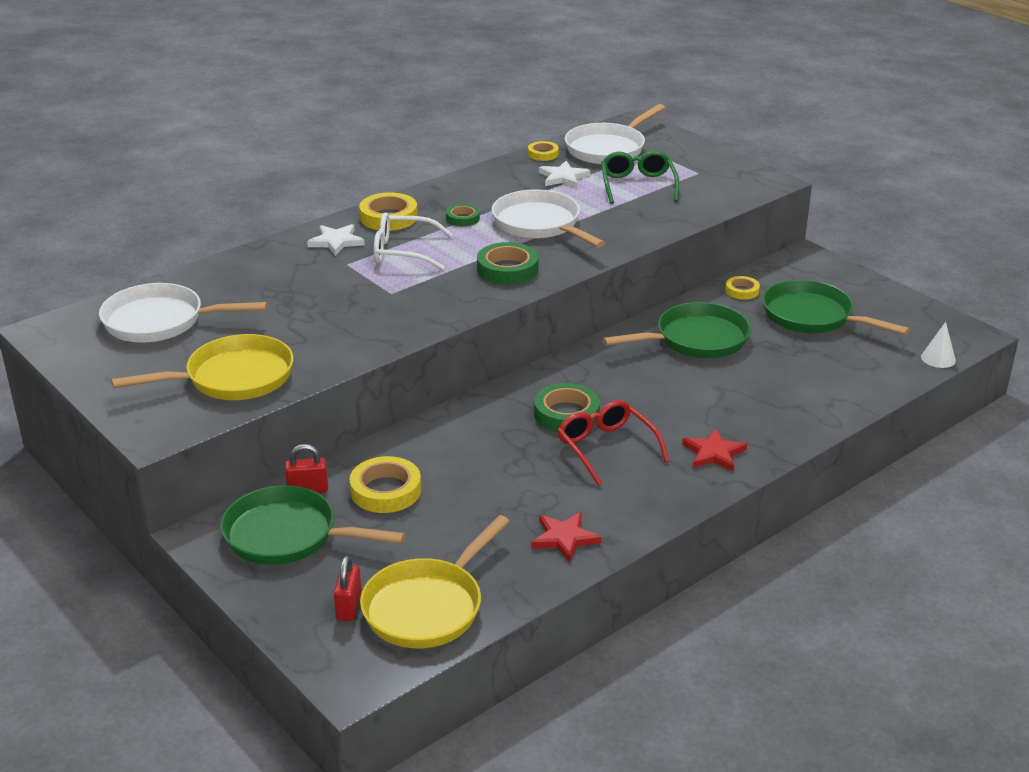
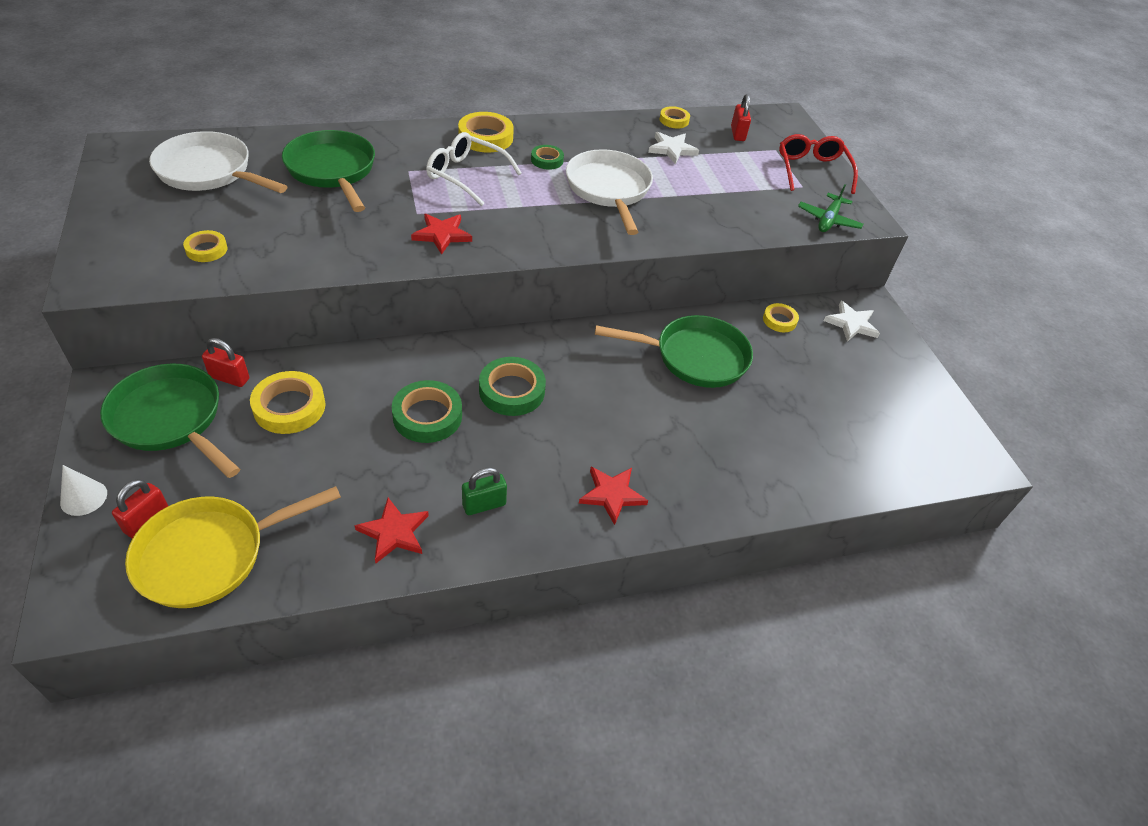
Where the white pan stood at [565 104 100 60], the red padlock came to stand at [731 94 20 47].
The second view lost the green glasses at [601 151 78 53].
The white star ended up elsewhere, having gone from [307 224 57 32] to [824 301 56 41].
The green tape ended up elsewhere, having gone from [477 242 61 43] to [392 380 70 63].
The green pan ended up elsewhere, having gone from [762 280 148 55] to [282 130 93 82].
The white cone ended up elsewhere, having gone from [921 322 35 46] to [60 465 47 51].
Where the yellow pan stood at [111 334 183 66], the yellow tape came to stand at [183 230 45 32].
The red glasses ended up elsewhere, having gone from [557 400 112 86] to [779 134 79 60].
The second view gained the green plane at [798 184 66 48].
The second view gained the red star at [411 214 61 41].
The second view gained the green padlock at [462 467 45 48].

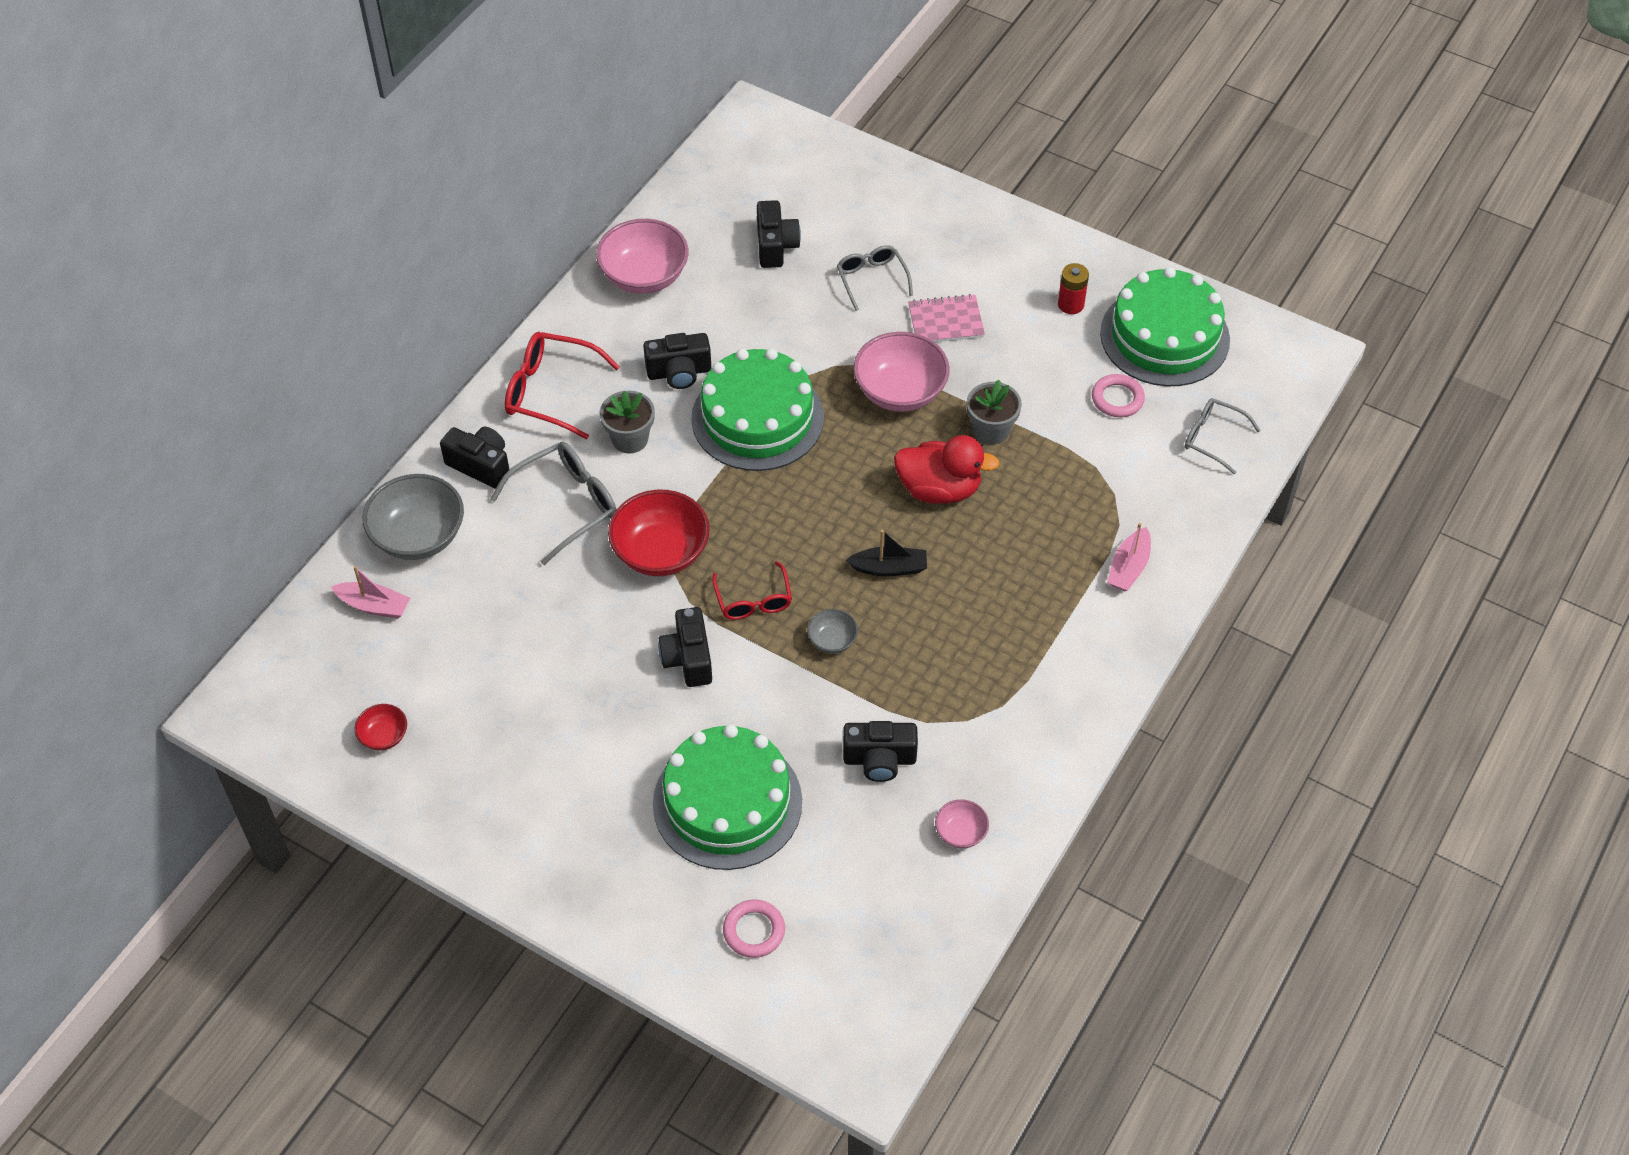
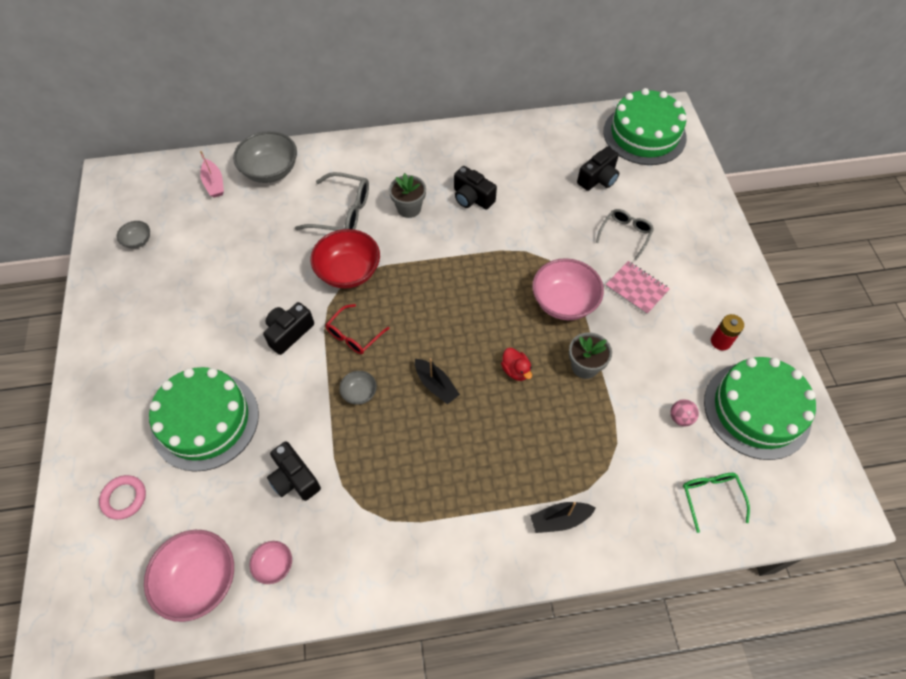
The pink bowl ended up elsewhere, having gone from [596 219 93 75] to [144 530 90 92].
The second view lost the red glasses at [505 332 115 107].
The green cake ended up elsewhere, having gone from [691 348 133 123] to [604 88 83 77].
Where the pink ring stood at [1092 374 53 43], the pink ball came to stand at [671 399 28 27].
What was the grey glasses at [1185 398 76 76] turned into the green glasses at [683 473 67 60].
The second view lost the black camera at [440 427 70 62].
The size of the red duck at [894 435 106 69] changed by a factor of 0.54.
What was the pink boat at [1107 523 44 68] turned into the black boat at [530 502 66 31].
What was the red bowl at [355 704 52 46] turned into the grey bowl at [117 221 33 27].

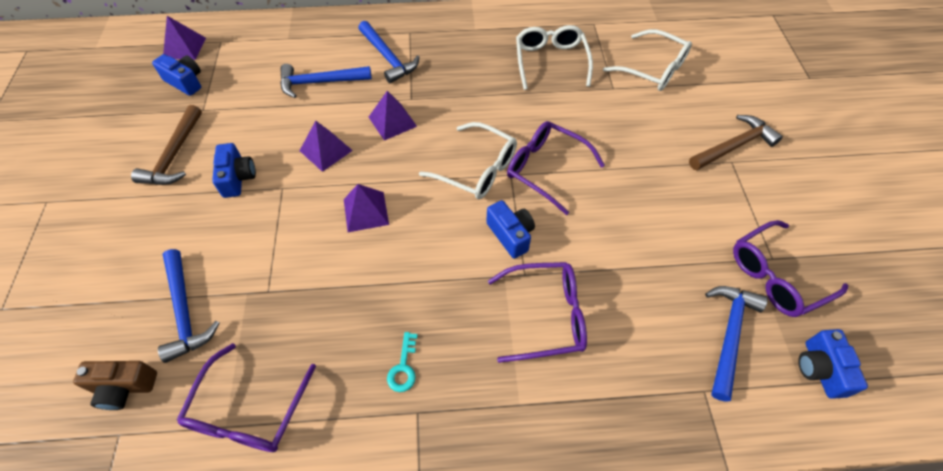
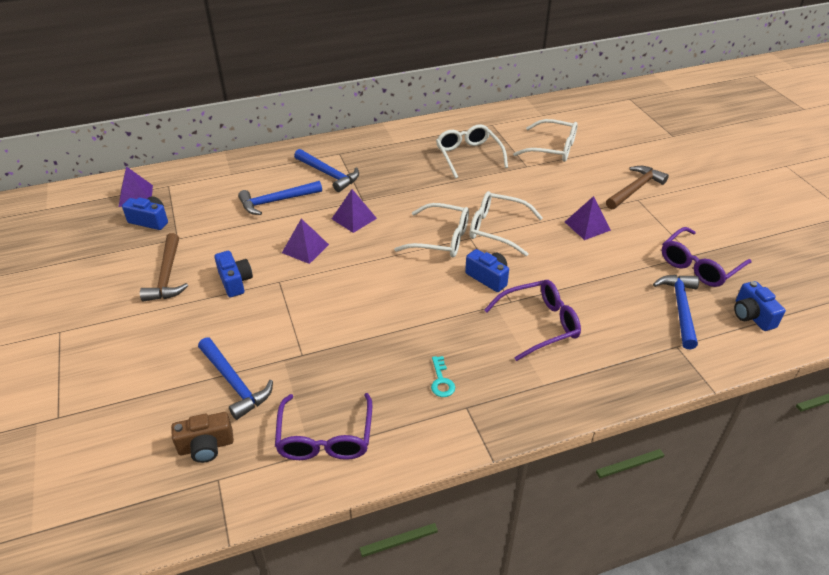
What was the purple glasses at [507 121 98 94] turned into the white glasses at [469 191 74 65].
The purple pyramid ended up elsewhere, having gone from [344 184 45 48] to [565 196 46 44].

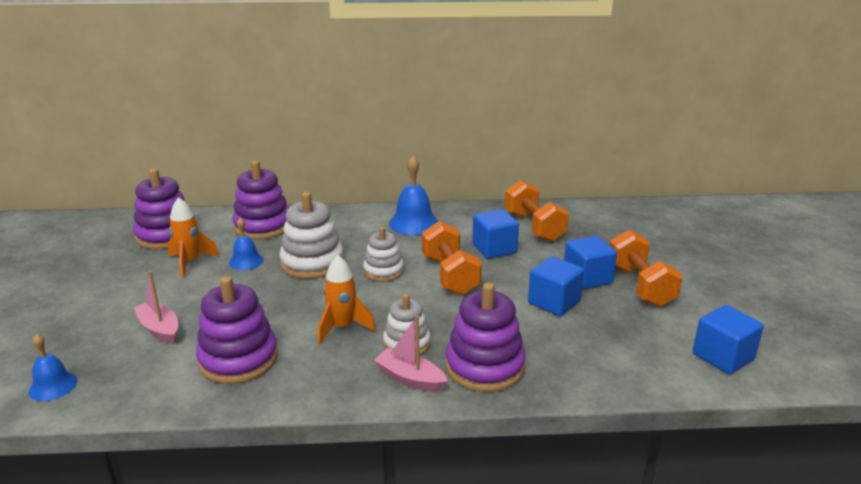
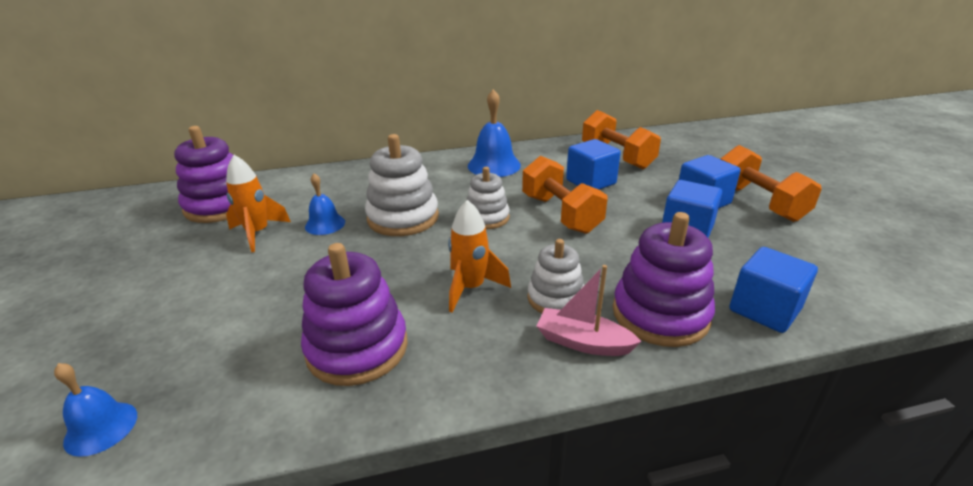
The second view lost the purple stacking toy at [232 161 56 79].
The second view lost the pink boat at [133 271 45 73].
The blue cube ended up elsewhere, having gone from [693 305 71 69] to [729 247 89 86].

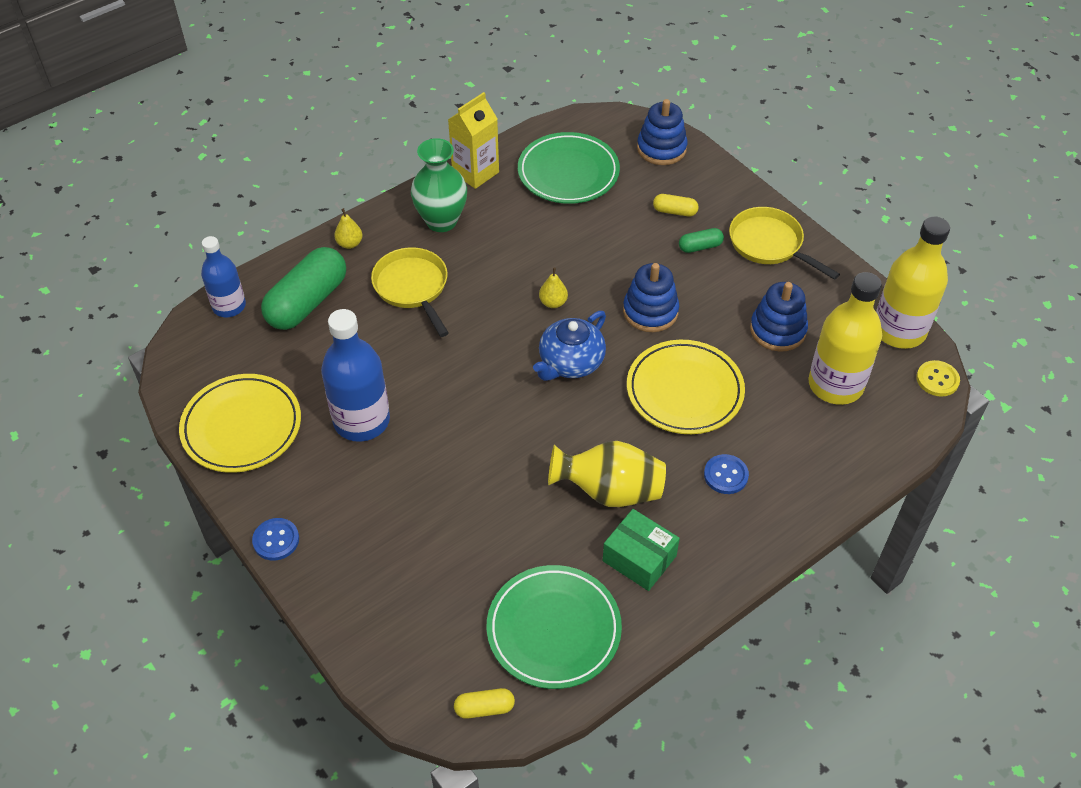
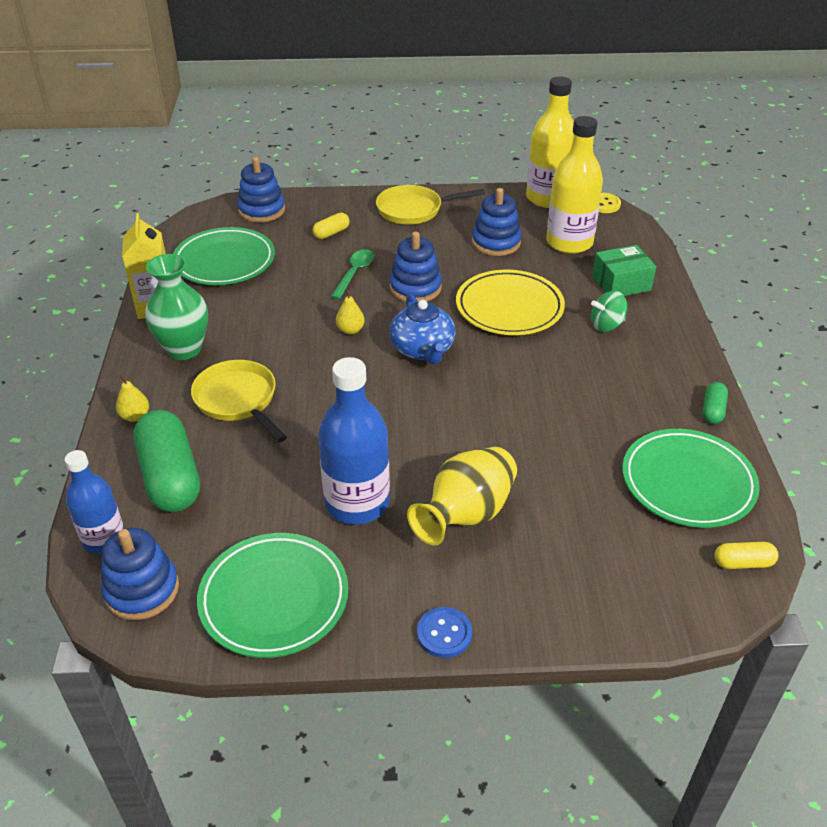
The green capsule ended up elsewhere, having gone from [679 228 45 25] to [703 382 25 42].
The yellow pan at [371 247 78 90] ended up facing another way, 45 degrees clockwise from before.
What was the yellow plate at [179 374 122 99] turned into the green plate at [197 533 151 125].
The yellow vase ended up elsewhere, having gone from [548 441 118 66] to [407 447 110 98].
Where the blue button stood at [704 454 45 40], the green spinning top came to stand at [591 291 36 41].
The green box ended up elsewhere, having gone from [602 509 78 82] to [592 245 64 51].
The yellow capsule at [454 688 61 31] ended up facing another way, 60 degrees clockwise from before.
The second view gained the green spoon at [330 249 44 50].
The second view gained the blue stacking toy at [101 528 78 92].

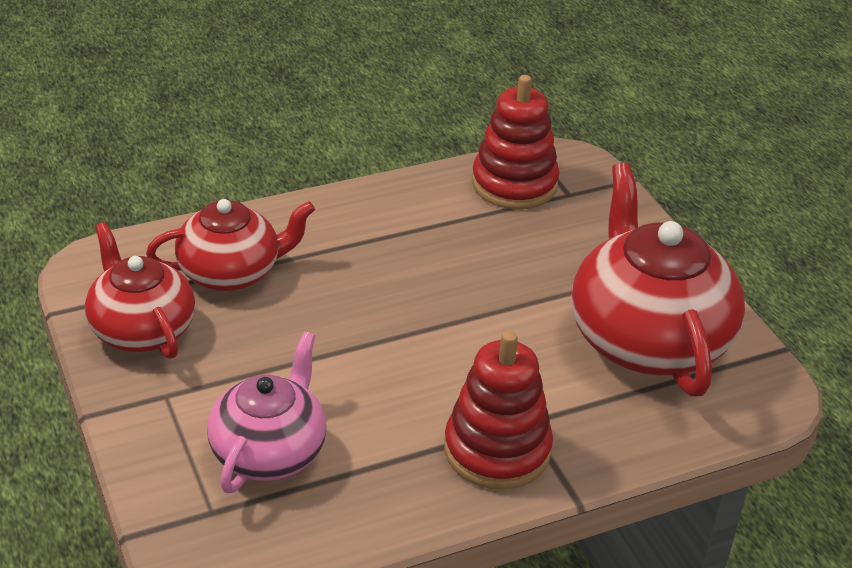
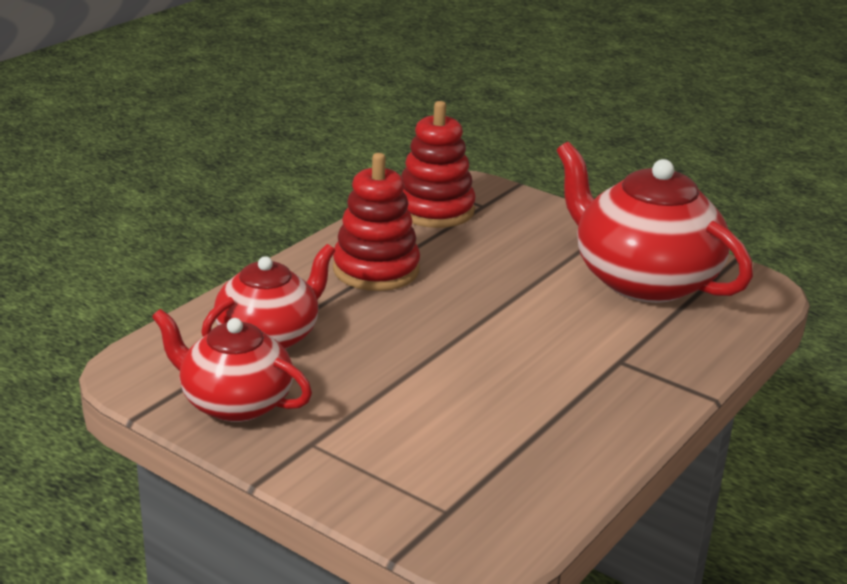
The second view lost the pink teapot at [207 331 120 162].
The red stacking toy ended up elsewhere, having gone from [444 331 109 159] to [333 153 87 138].

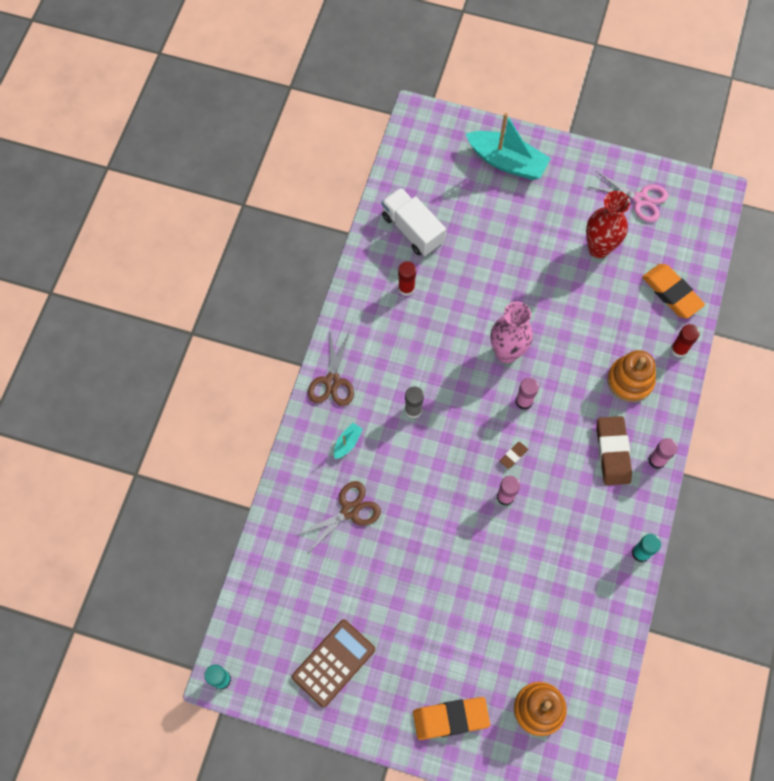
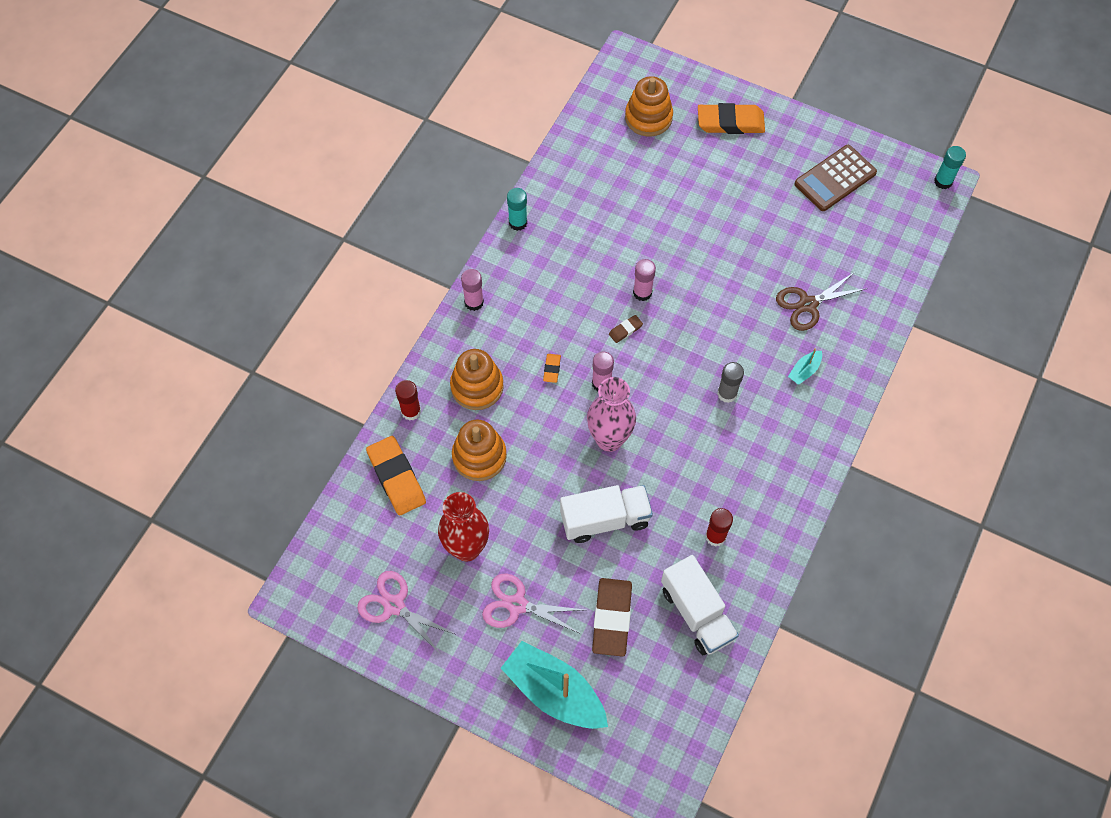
The second view lost the brown scissors at [308 331 46 75].
The brown eraser ended up elsewhere, having gone from [597 416 35 69] to [592 578 40 79].
The second view gained the orange eraser at [543 354 18 29].
The second view gained the orange stacking toy at [452 420 55 61].
The second view gained the white truck at [560 485 93 58].
The second view gained the pink scissors at [482 574 102 60].

